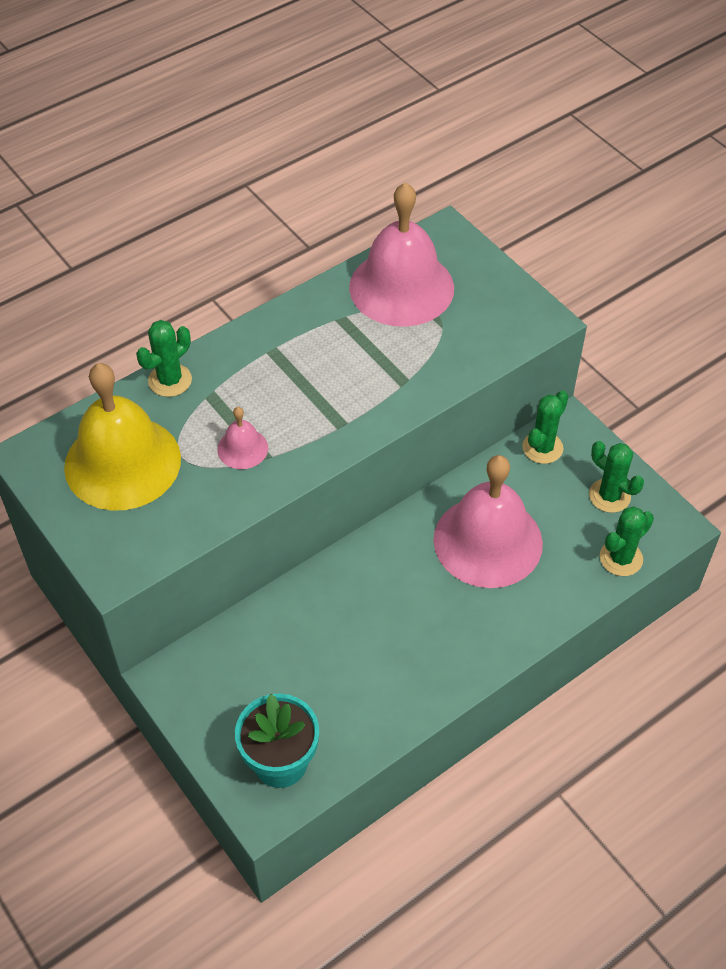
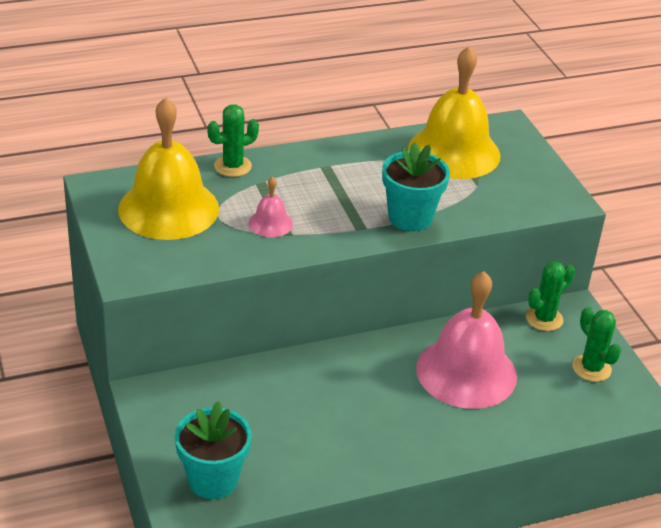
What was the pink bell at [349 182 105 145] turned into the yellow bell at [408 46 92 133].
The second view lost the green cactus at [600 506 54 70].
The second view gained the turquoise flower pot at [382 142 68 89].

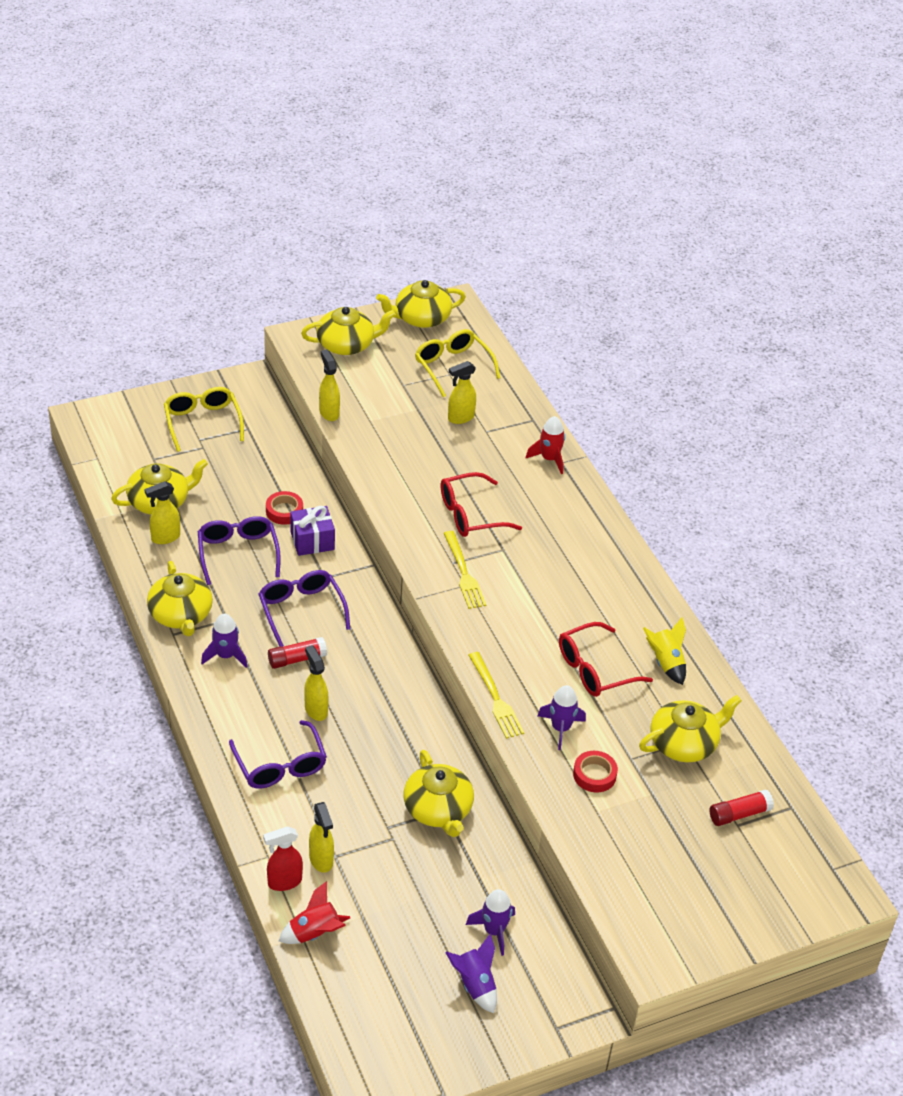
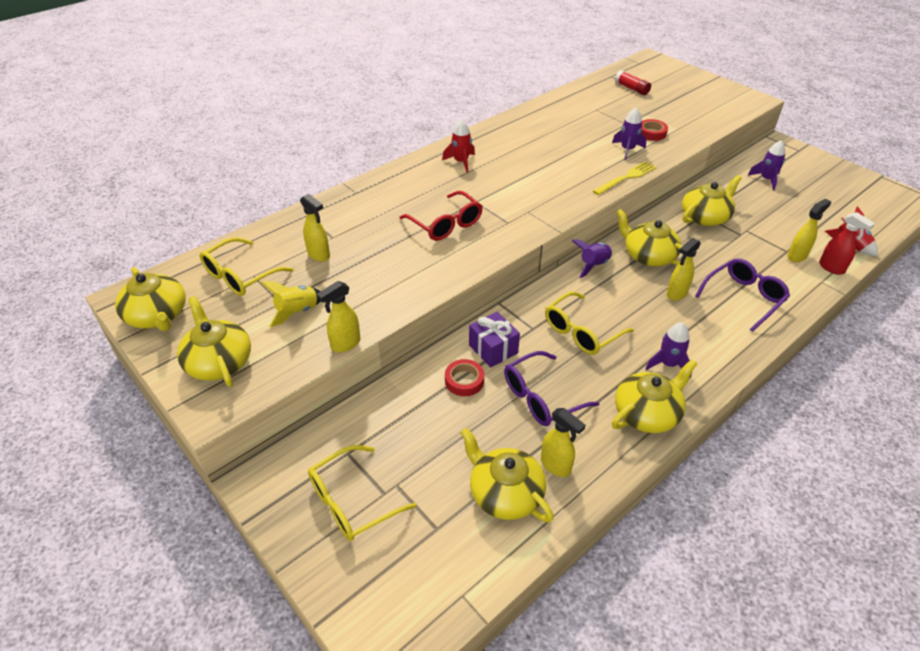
The red rocket ended up elsewhere, having gone from [526 416 39 58] to [442 119 33 54].
The second view lost the yellow fork at [444 531 42 78].
What was the purple glasses at [259 570 91 77] turned into the yellow glasses at [545 291 89 64].
The yellow rocket ended up elsewhere, having gone from [643 617 43 68] to [261 281 60 46].
The second view lost the red glasses at [559 622 94 75].
The second view lost the red glue stick at [268 637 59 32].
The yellow teapot ended up elsewhere, having gone from [639 695 103 67] to [616 209 66 57].
The purple rocket ended up elsewhere, having gone from [445 933 52 80] to [572 240 40 38].

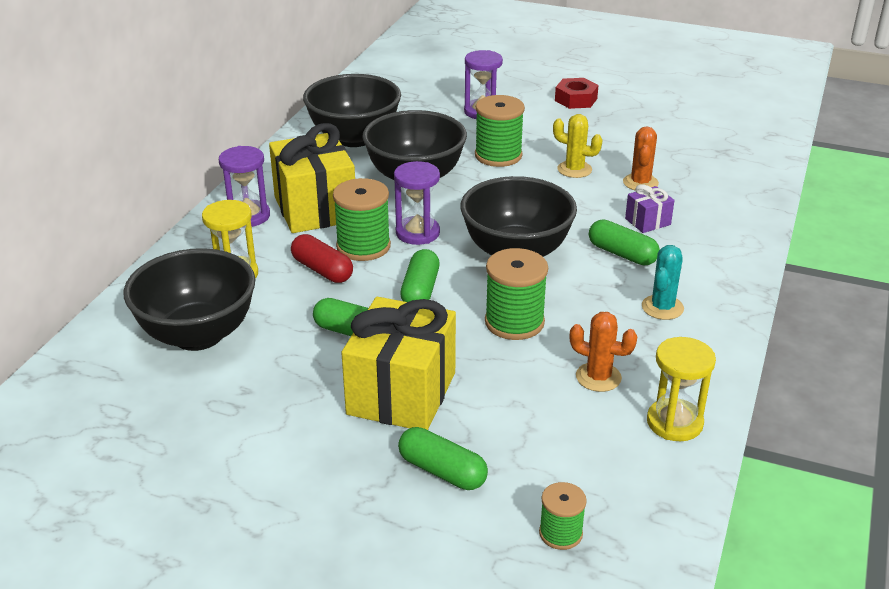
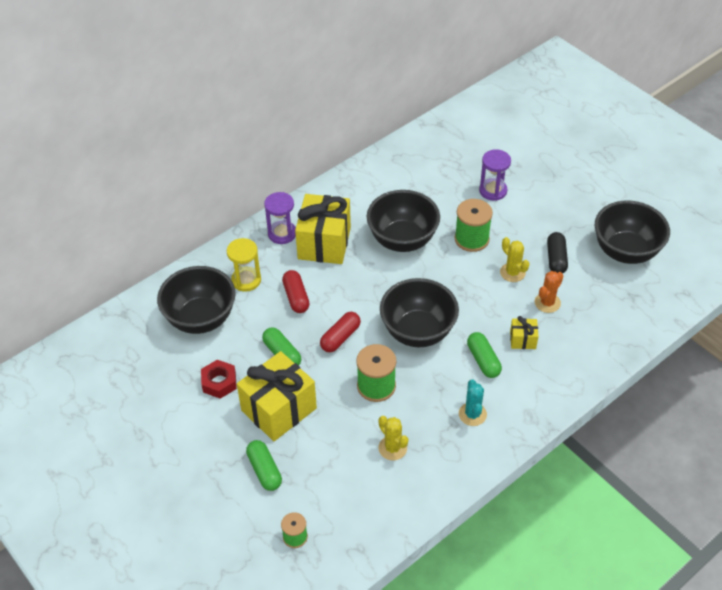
The black bowl ended up elsewhere, having gone from [303 74 98 73] to [595 201 75 63].
The red nut ended up elsewhere, having gone from [555 78 44 31] to [201 360 36 39].
The second view lost the purple hourglass at [394 161 46 84].
The second view lost the green spool at [333 178 58 83].
What was the purple gift at [625 184 50 49] turned into the yellow gift at [510 316 29 33].
The turquoise cactus at [642 245 42 75] ended up facing another way, 60 degrees counterclockwise from before.
What was the green capsule at [400 249 40 53] turned into the red capsule at [320 312 41 40].
What was the orange cactus at [570 312 68 80] turned into the yellow cactus at [378 416 30 44].
The second view lost the yellow hourglass at [647 337 69 104].
The second view gained the black capsule at [547 232 21 42].

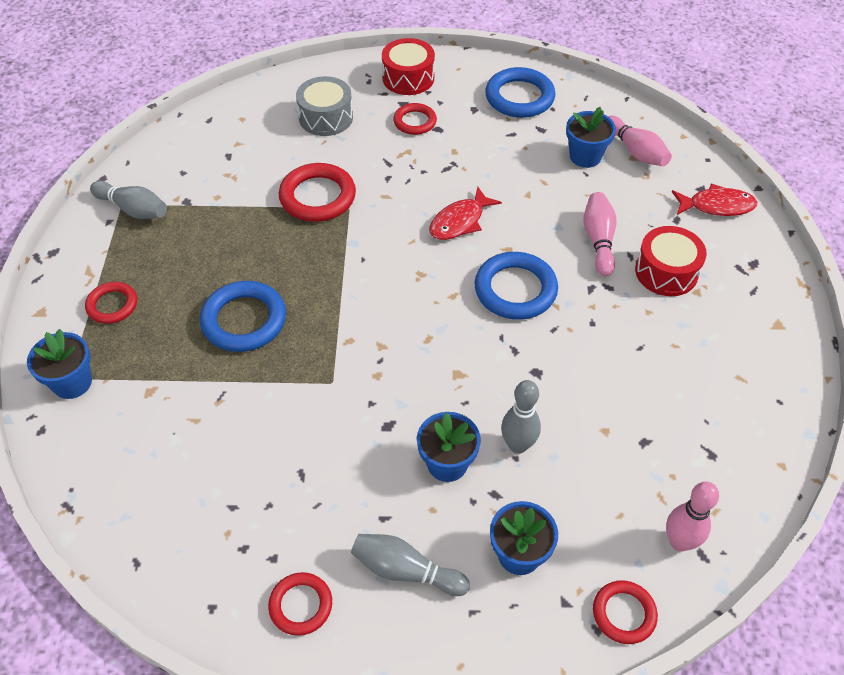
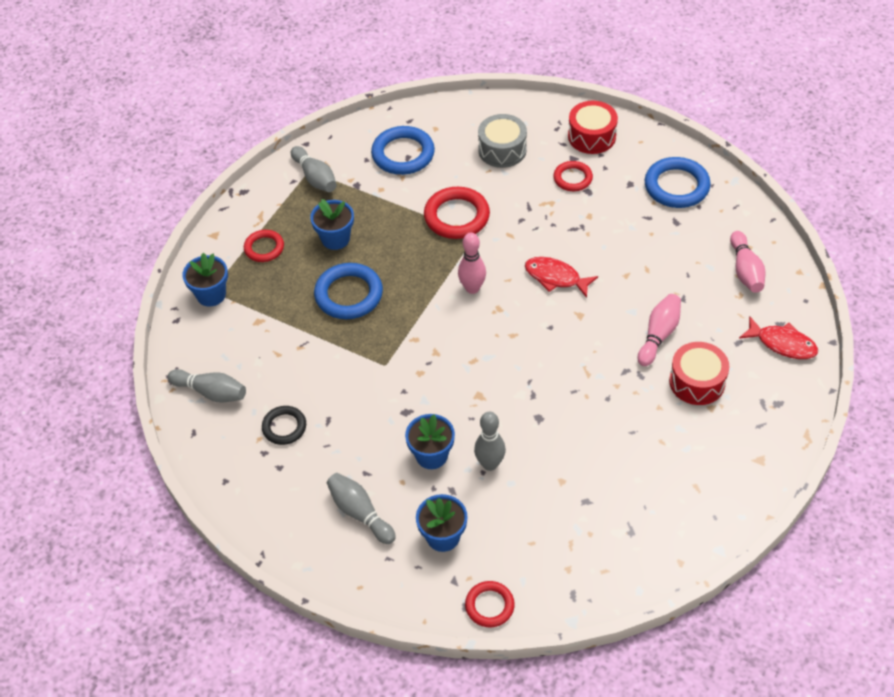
The blue flower pot ended up elsewhere, having gone from [566 107 50 61] to [310 199 44 51].
The red fish at [429 187 73 53] ended up facing another way, 45 degrees clockwise from before.
The blue ring ended up elsewhere, having gone from [475 252 83 67] to [371 126 64 49].
The pink bowling pin ended up elsewhere, having gone from [666 481 53 71] to [458 232 28 62].
The second view lost the red ring at [268 572 64 64].
The second view gained the grey bowling pin at [167 369 79 33].
The second view gained the black ring at [262 406 44 39].

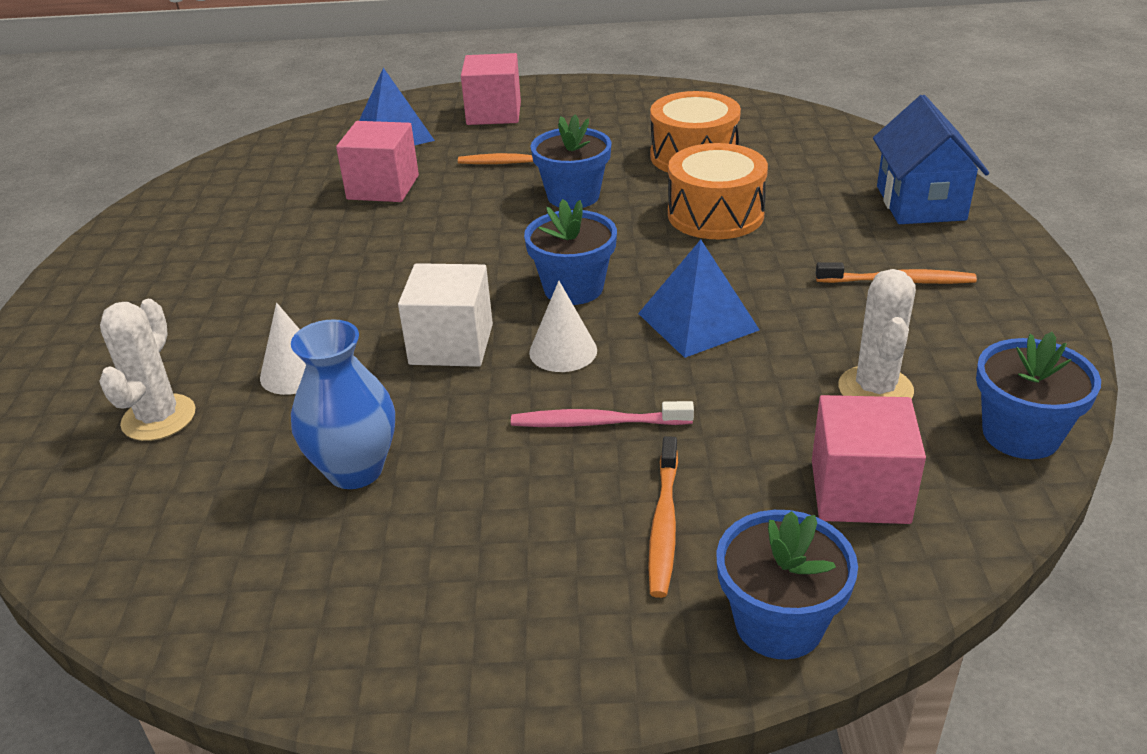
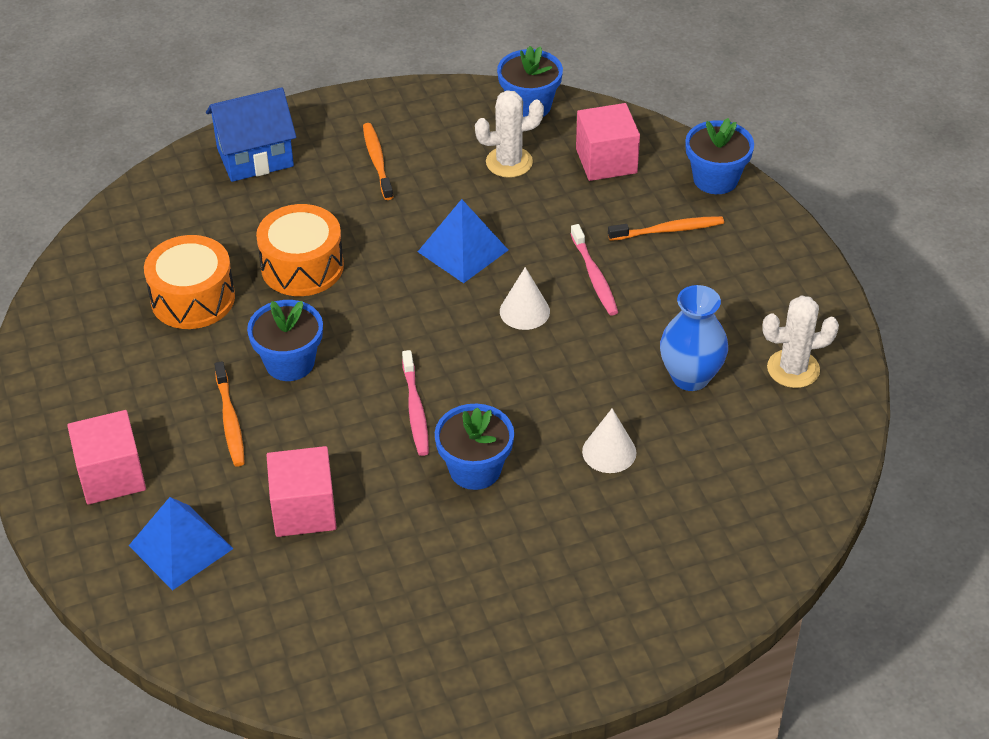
The blue flower pot ended up elsewhere, having gone from [524 199 93 106] to [435 404 79 86].
The second view lost the white cube at [398 263 95 104].
The white cactus ended up elsewhere, having gone from [99 299 97 142] to [762 295 77 93].
The second view gained the pink toothbrush at [402 350 27 106].

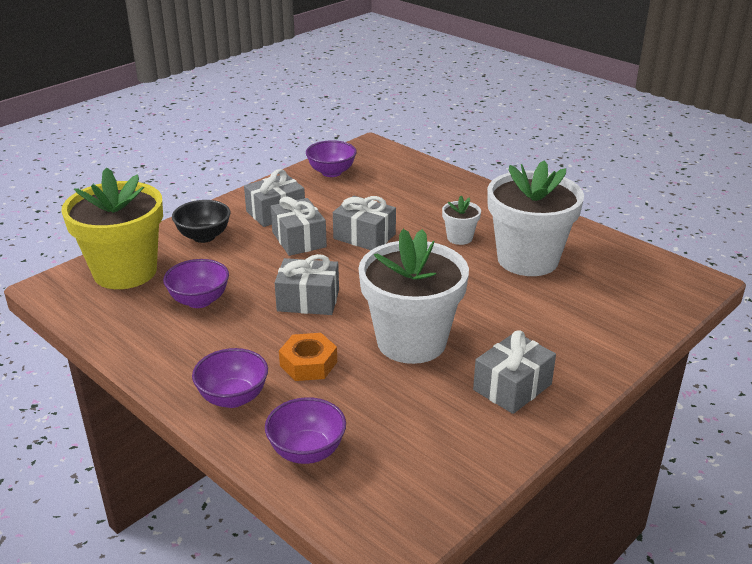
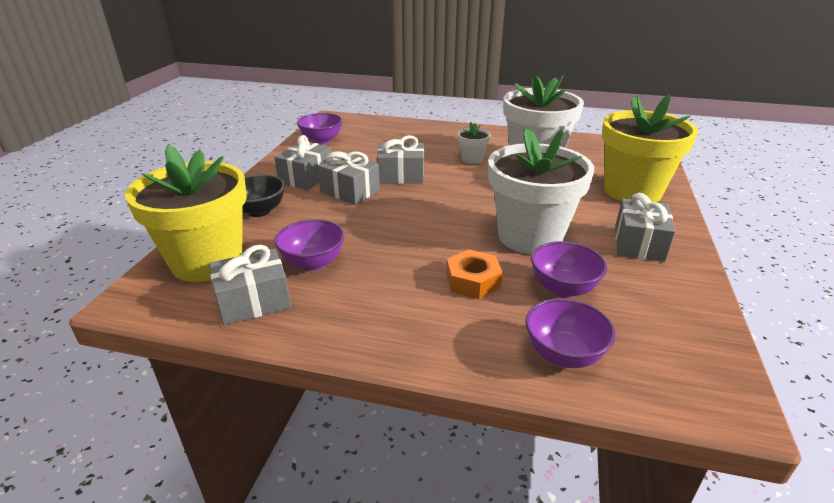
The grey gift ended up elsewhere, having gone from [274 254 65 61] to [209 244 82 81].
The purple bowl ended up elsewhere, having gone from [192 348 76 60] to [531 241 76 57].
The second view gained the yellow flower pot at [602 94 96 108].

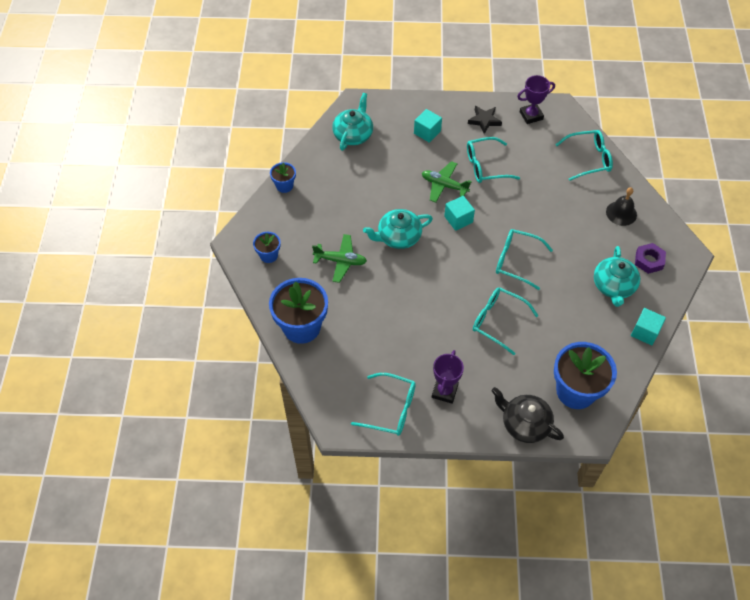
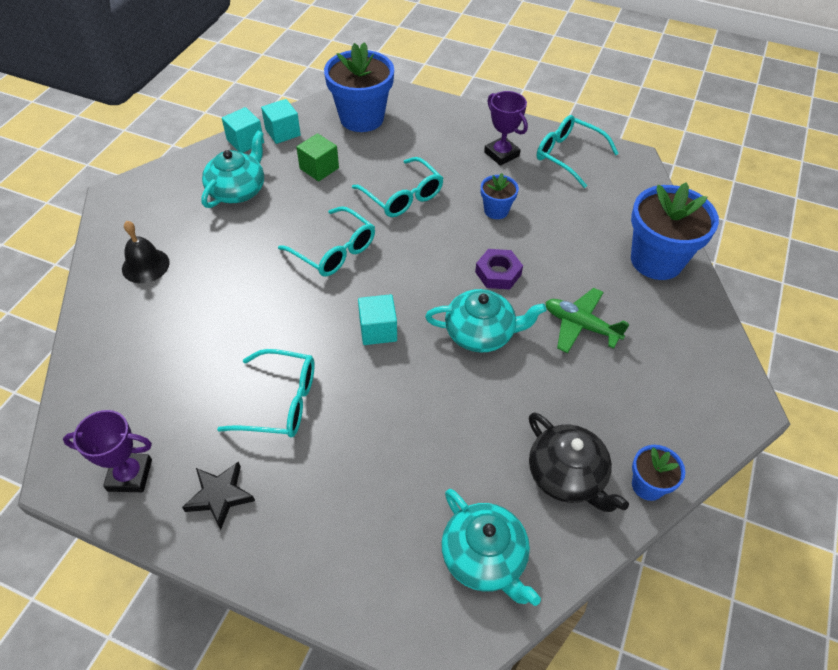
The turquoise teapot at [332 93 41 58] ended up facing another way, 75 degrees counterclockwise from before.
The turquoise cube ended up elsewhere, having gone from [414 109 28 34] to [261 99 40 45].
The second view lost the turquoise glasses at [555 130 58 51].
The second view lost the green plane at [422 161 50 42].
The blue flower pot ended up elsewhere, having gone from [253 232 28 31] to [481 173 38 46].
The purple nut ended up elsewhere, having gone from [635 243 31 31] to [475 249 48 40].
The purple trophy at [432 350 32 54] ended up facing another way, 75 degrees counterclockwise from before.
The black teapot ended up elsewhere, having gone from [492 387 72 56] to [529 412 100 100].
The second view gained the green cube at [296 133 43 48].

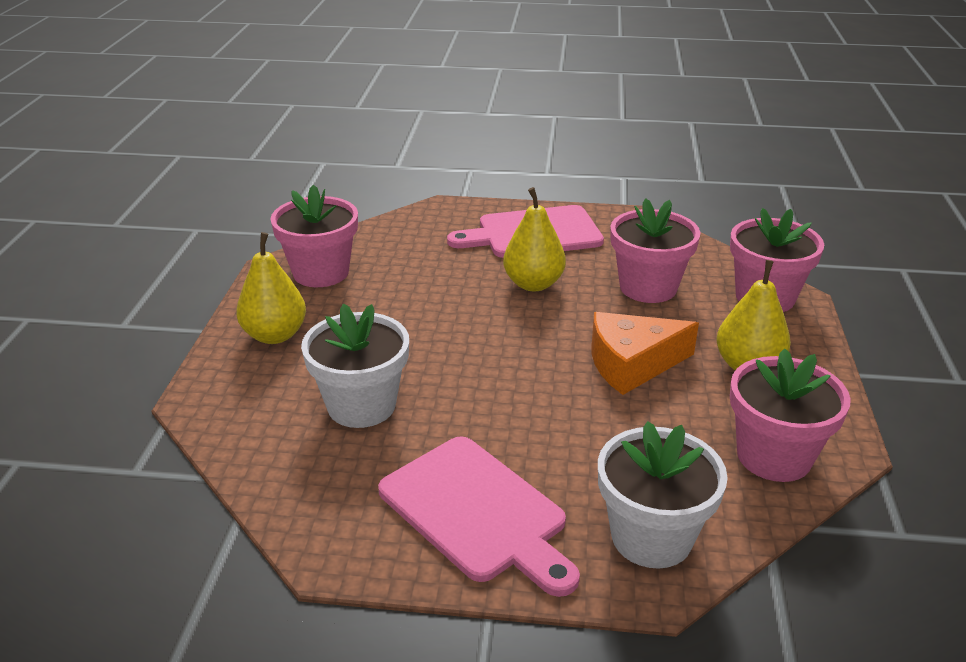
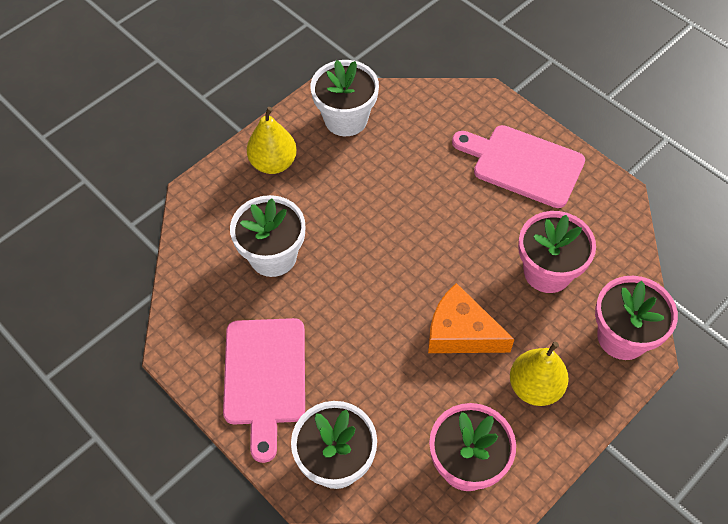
What was the pink flower pot at [271 184 87 103] turned into the white flower pot at [311 60 68 76].
The second view lost the yellow pear at [503 187 63 104].

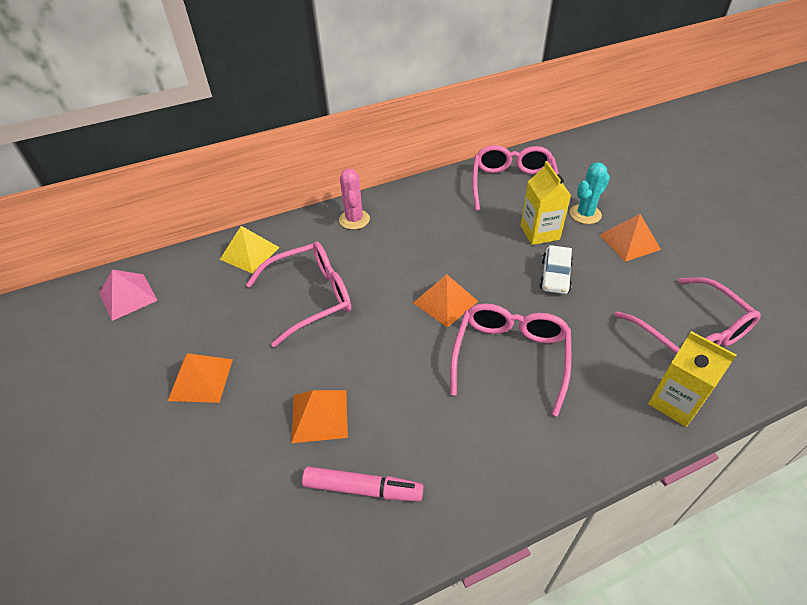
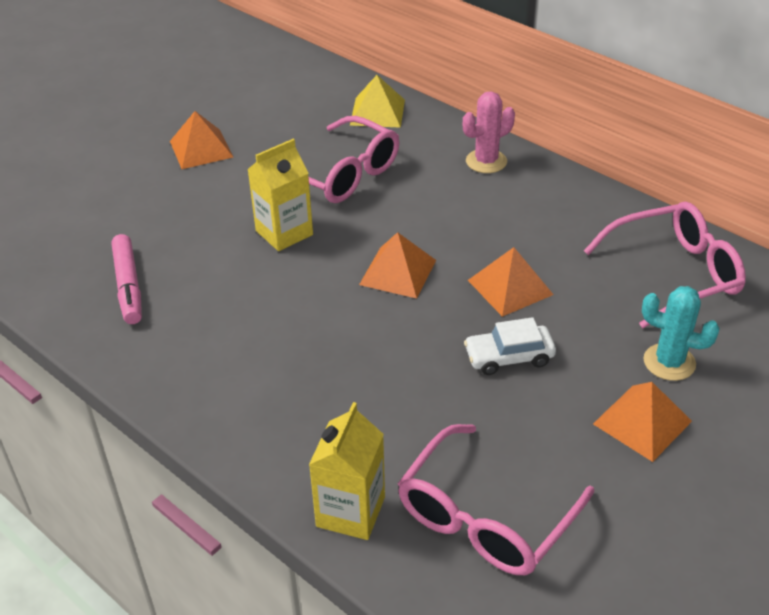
The yellow carton ended up elsewhere, having gone from [521 161 50 84] to [247 139 66 112].
The second view lost the pink pyramid at [99 270 59 51].
The second view lost the pink glasses at [450 303 121 114].
The orange pyramid ended up elsewhere, having gone from [291 390 57 53] to [468 247 86 70].

